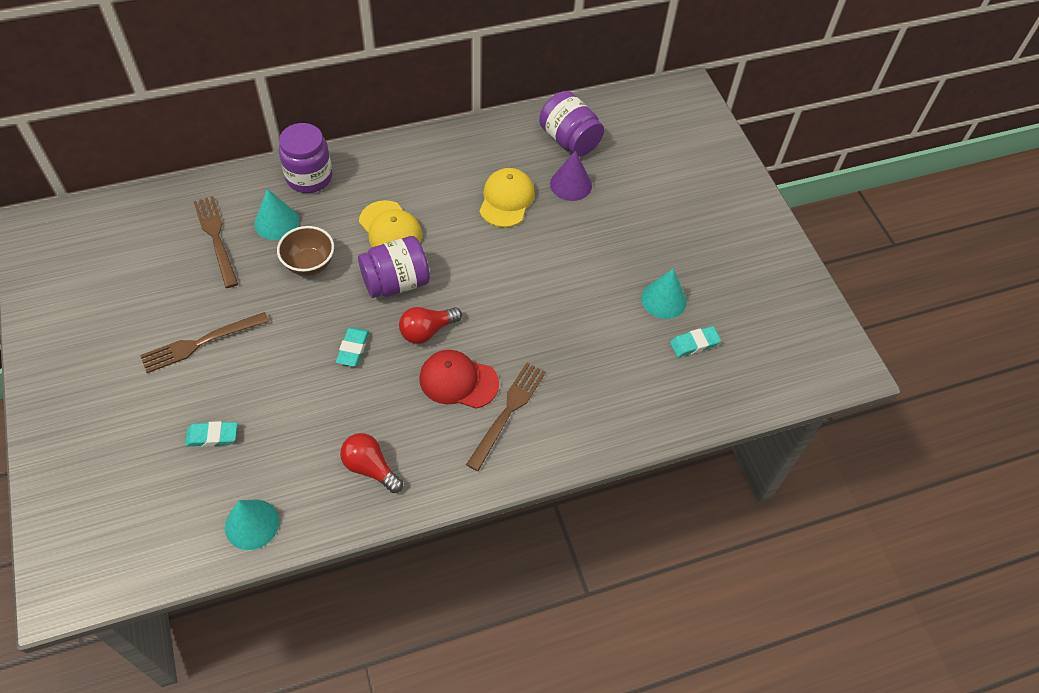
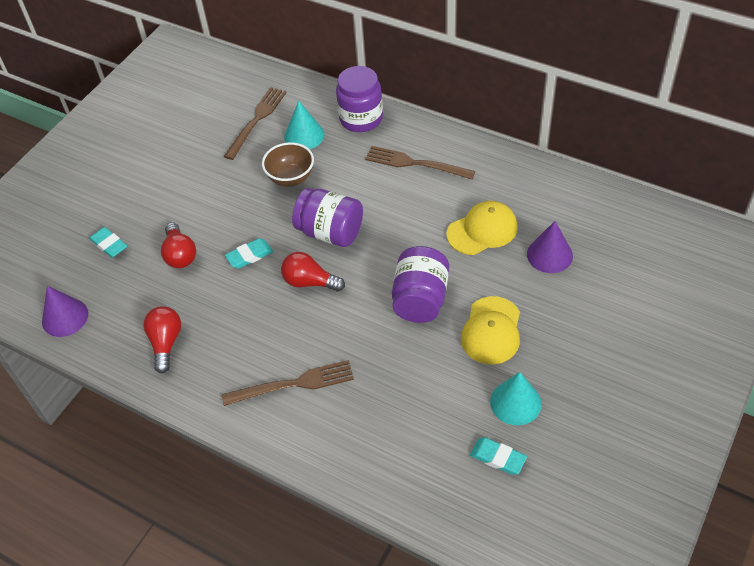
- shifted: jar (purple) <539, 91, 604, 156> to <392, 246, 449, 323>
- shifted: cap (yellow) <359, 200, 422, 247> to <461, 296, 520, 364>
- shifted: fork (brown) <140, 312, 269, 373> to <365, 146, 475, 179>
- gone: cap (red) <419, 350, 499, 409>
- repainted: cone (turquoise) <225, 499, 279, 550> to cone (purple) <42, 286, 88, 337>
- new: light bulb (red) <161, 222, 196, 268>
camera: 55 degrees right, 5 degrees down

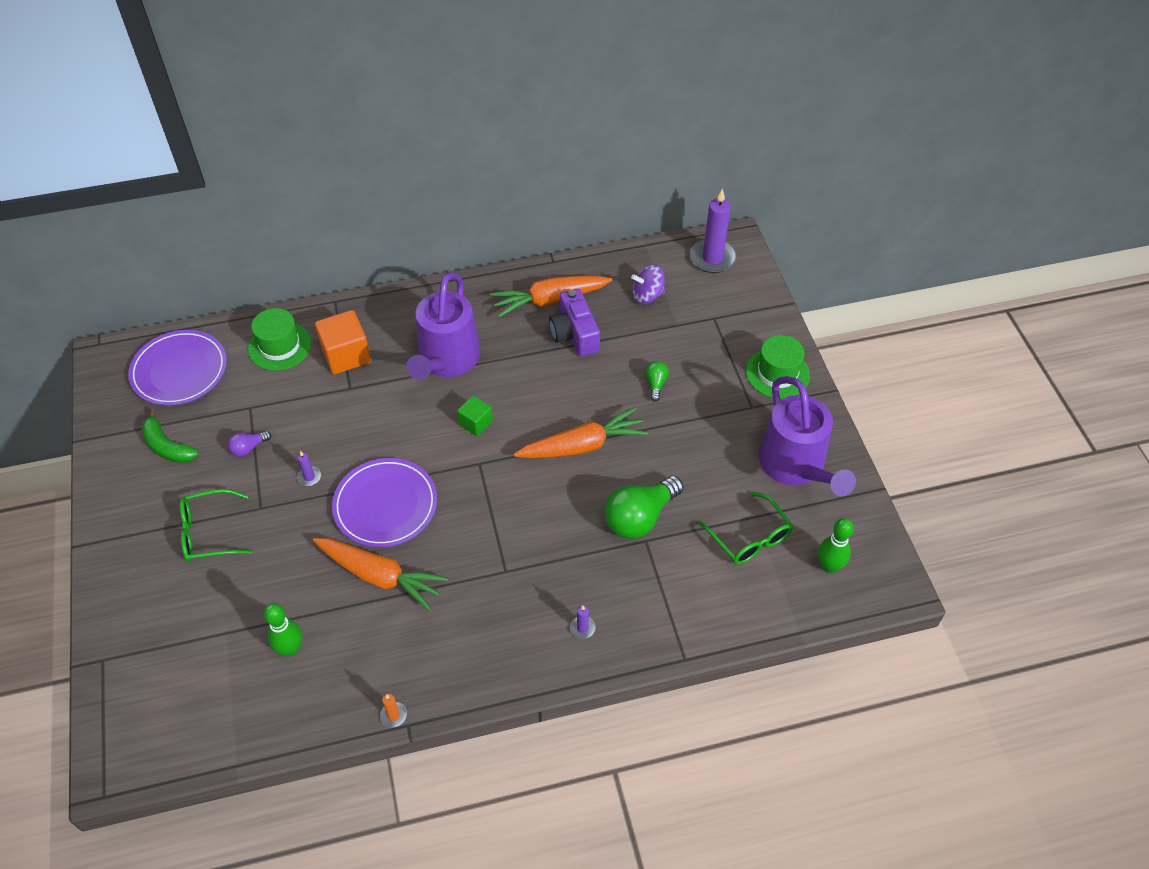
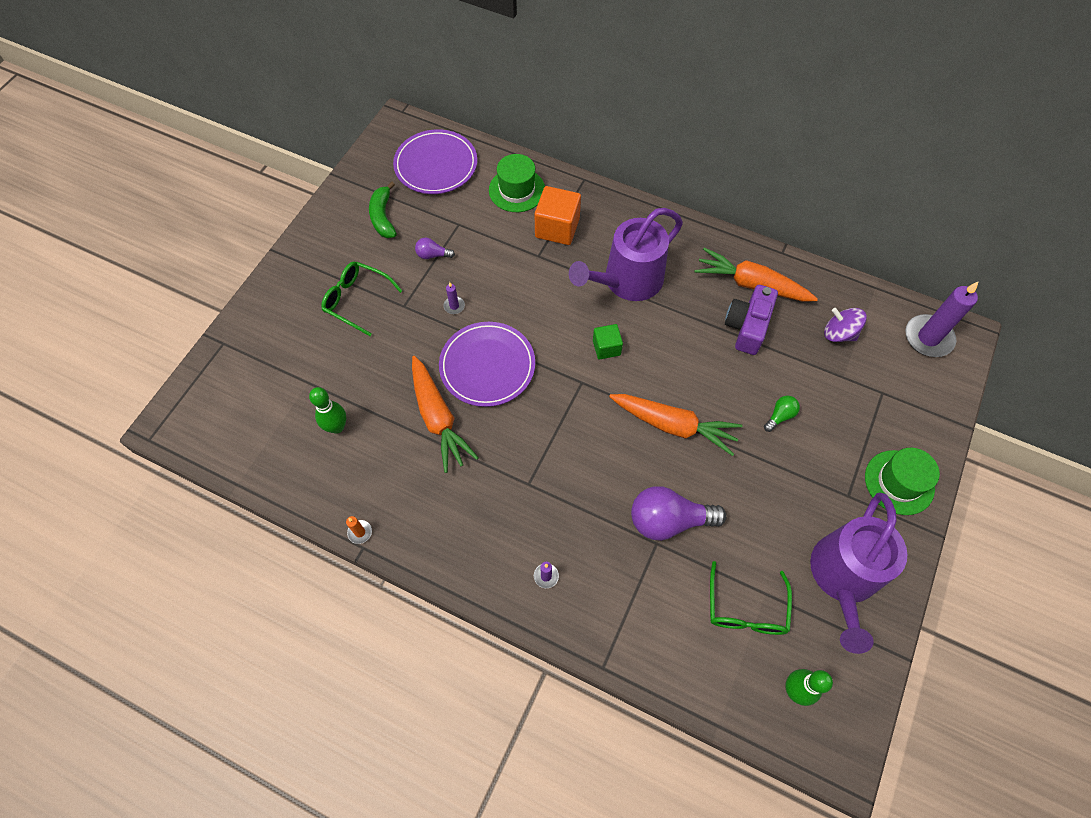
- repainted: light bulb (green) <604, 476, 683, 539> to light bulb (purple) <631, 486, 727, 541>
camera: 40 degrees right, 10 degrees up

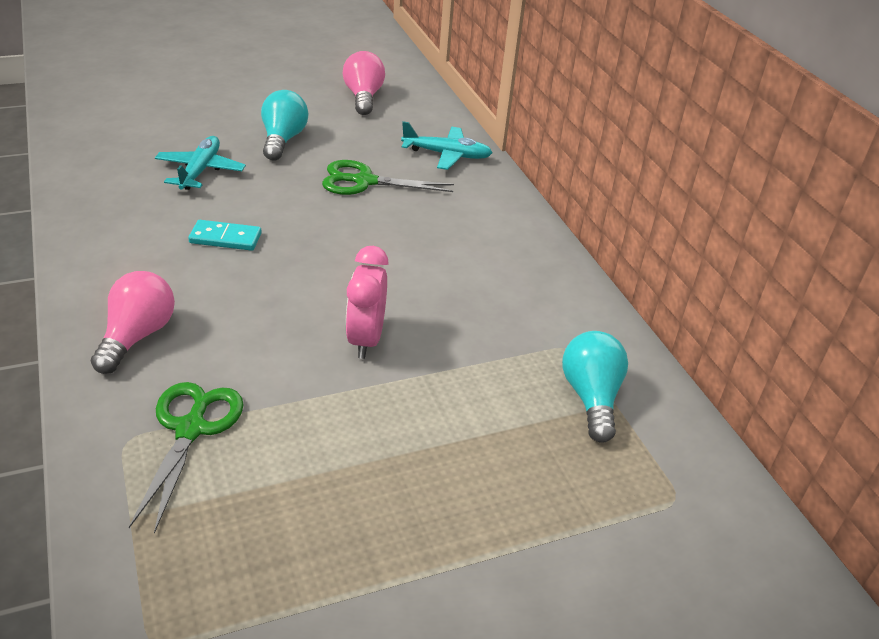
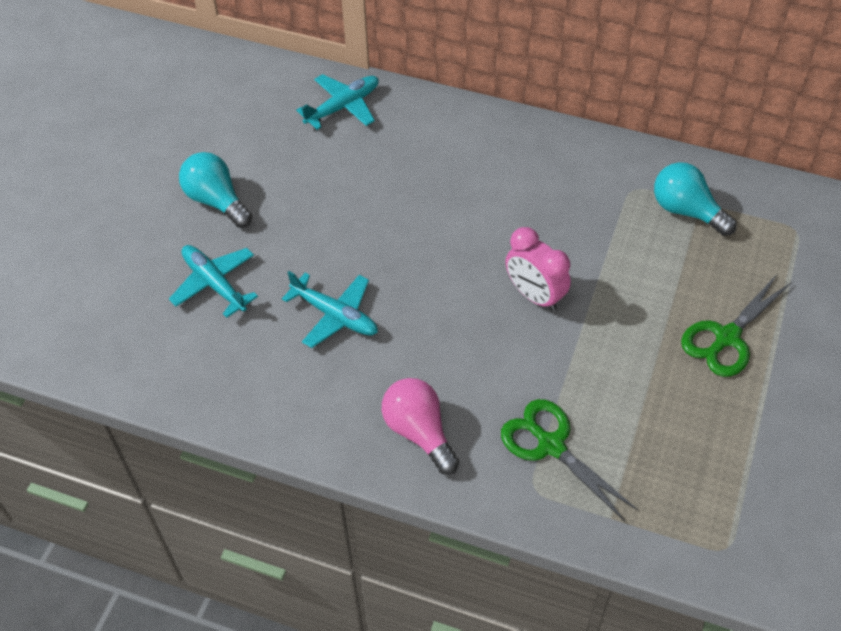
- gone: light bulb (pink) <343, 51, 385, 115>
- shifted: scissors (green) <322, 160, 454, 195> to <681, 274, 792, 377>
- swapped: domino (turquoise) <188, 220, 262, 251> to plane (turquoise) <282, 271, 378, 348>
camera: 45 degrees left, 15 degrees up

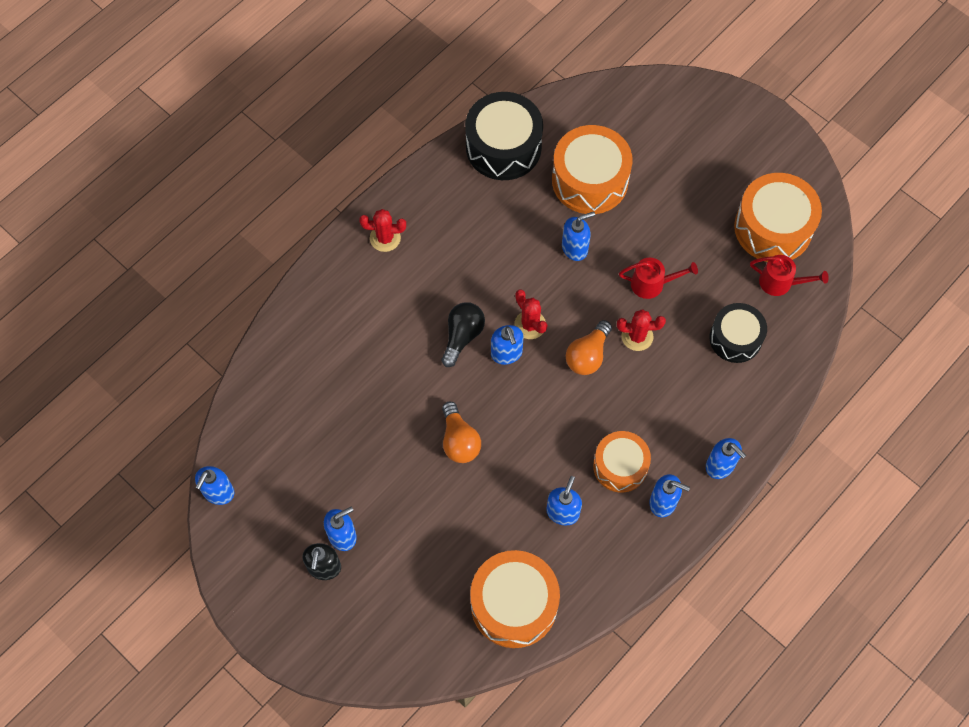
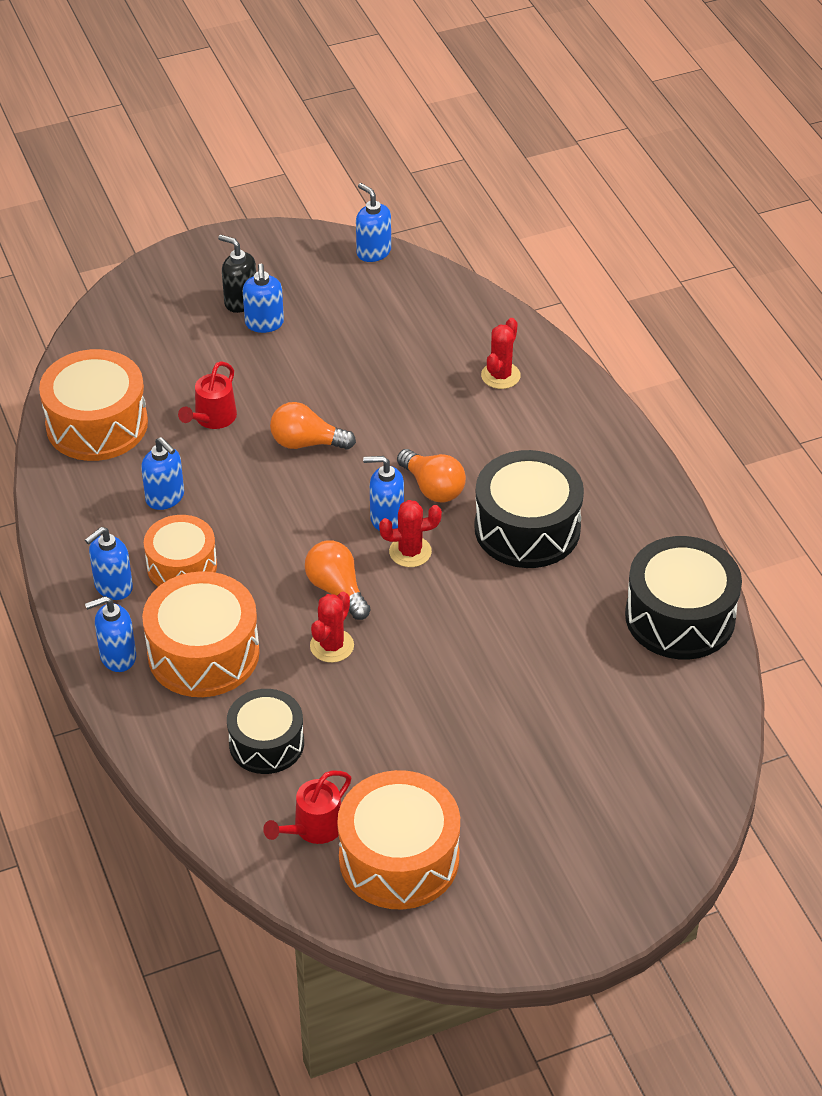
- shifted: drum (orange) <552, 125, 633, 214> to <142, 571, 260, 697>
- shifted: cactus (red) <359, 209, 406, 252> to <481, 318, 521, 389>
- gone: soap dispenser (blue) <562, 211, 595, 261>
- shifted: watering can (red) <619, 258, 698, 299> to <178, 361, 237, 429>
- repainted: light bulb (black) <441, 302, 485, 367> to light bulb (orange) <397, 449, 466, 502>
- new: drum (black) <474, 450, 584, 568>
camera: 115 degrees right, 20 degrees down

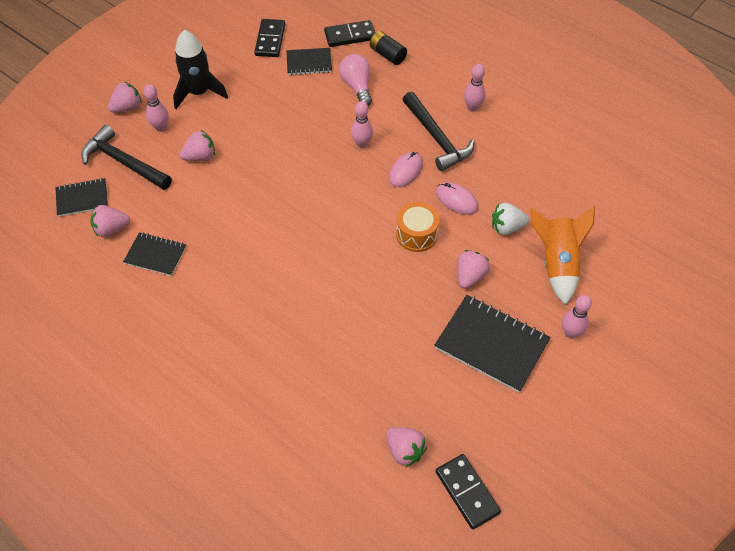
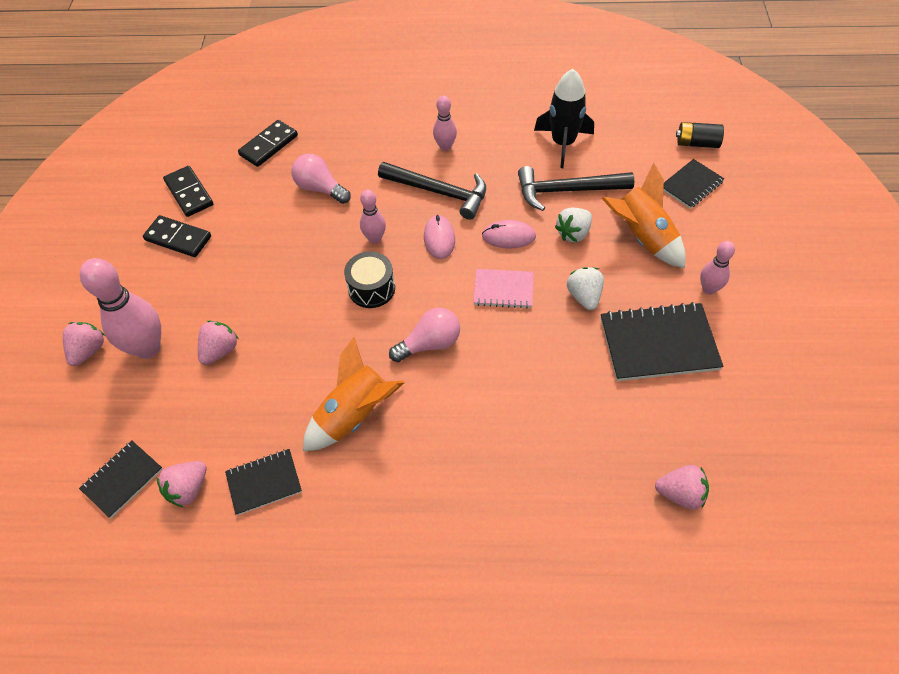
- shifted: rocket (black) <173, 30, 228, 109> to <534, 69, 594, 168>
- shifted: battery (black) <370, 31, 407, 65> to <676, 122, 724, 148>
- shifted: notebook (black) <286, 48, 332, 75> to <663, 159, 724, 209>
- scaled: bowling pin (pink) <144, 84, 169, 132> = <80, 258, 161, 359> x1.85
- shifted: hammer (black) <81, 125, 172, 190> to <518, 166, 634, 211>
- swapped: drum (orange) <396, 202, 440, 252> to notebook (pink) <473, 269, 534, 308>
- repainted: strawberry (pink) <457, 250, 490, 289> to strawberry (white) <567, 267, 604, 310>
- shifted: domino (black) <435, 454, 501, 530> to <143, 215, 211, 257>
- new: drum (black) <344, 251, 395, 308>
- new: light bulb (pink) <389, 308, 460, 362>
- new: rocket (orange) <303, 337, 404, 451>
camera: 35 degrees left, 0 degrees up

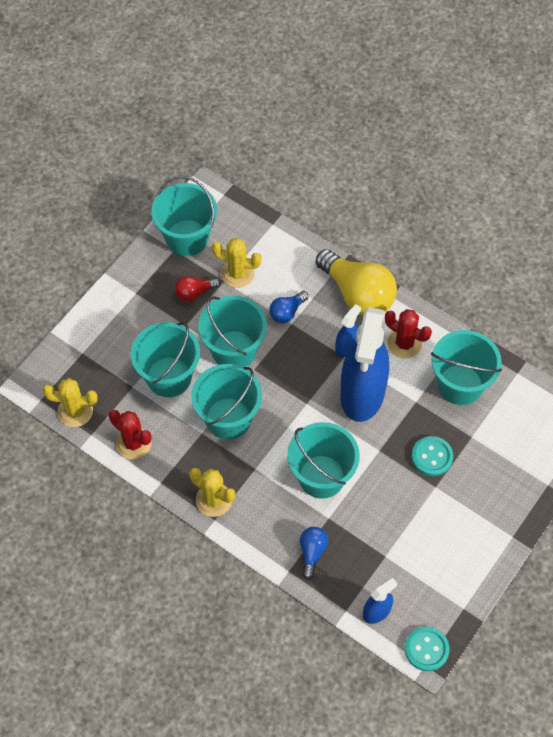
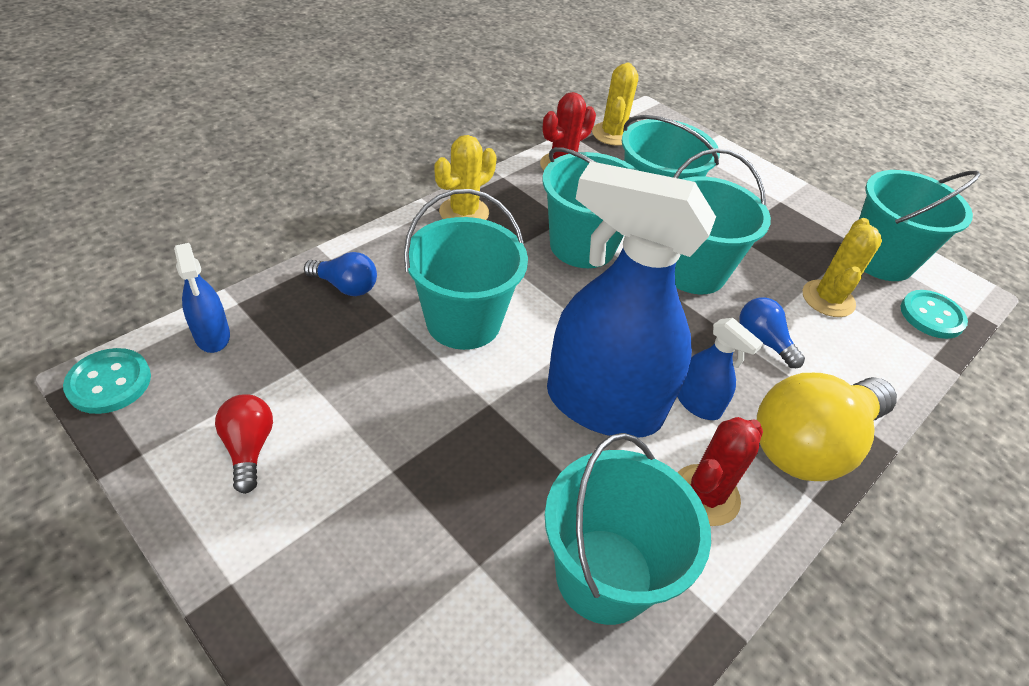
- shifted: light bulb (red) <175, 276, 220, 302> to <215, 394, 273, 494>
- shifted: button (turquoise) <412, 436, 453, 476> to <901, 290, 968, 339>
camera: 95 degrees right, 15 degrees down

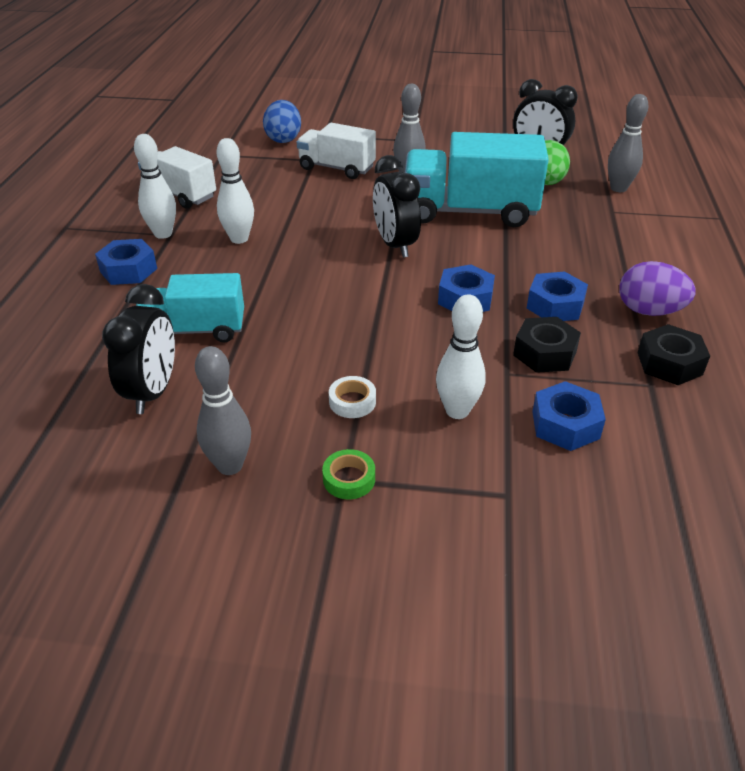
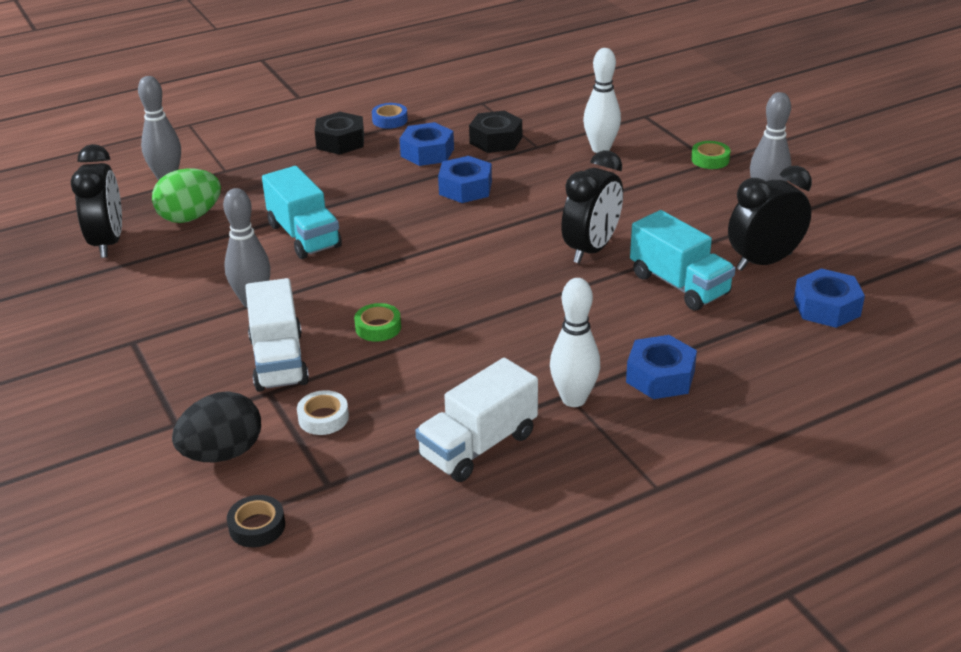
- repainted: egg (blue) <263, 100, 301, 143> to egg (black) <172, 391, 261, 462>
- scaled: truck (turquoise) <405, 132, 549, 227> = <262, 166, 342, 259> x0.61
- gone: bowling pin (white) <217, 138, 254, 244>
- rotated: truck (white) <138, 146, 216, 209> = <415, 358, 538, 482> 45 degrees clockwise
- shifted: clock (black) <373, 155, 421, 258> to <561, 150, 623, 264>
- swapped: egg (purple) <619, 261, 696, 316> to tape (blue) <372, 103, 408, 129>
- shifted: nut (black) <637, 324, 710, 385> to <315, 112, 364, 155>
- shifted: tape (white) <329, 376, 376, 418> to <297, 390, 349, 435>
- shifted: nut (blue) <532, 381, 606, 451> to <794, 268, 865, 328>
- new: tape (green) <354, 303, 401, 342>
- new: tape (black) <227, 495, 285, 547>
camera: 125 degrees left, 5 degrees down

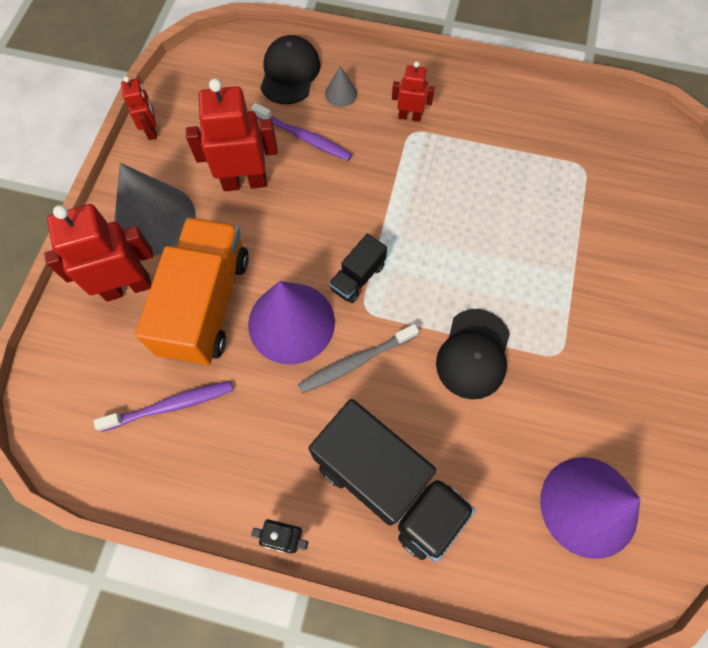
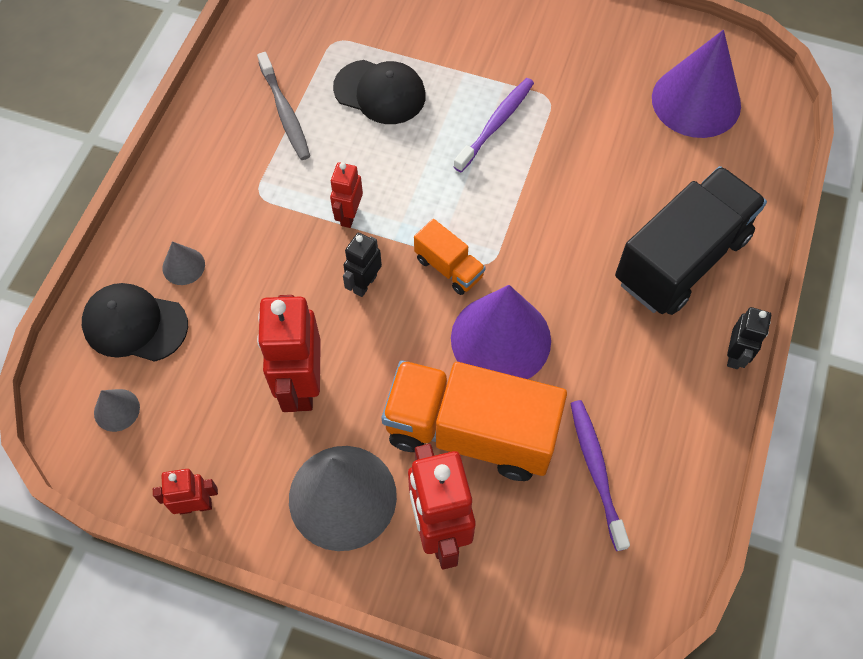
- shifted: robot (red) <392, 61, 435, 122> to <330, 162, 363, 228>
- shifted: toothbrush (purple) <251, 103, 352, 161> to <454, 78, 534, 173>
- repainted: truck (black) <329, 233, 387, 303> to truck (orange) <414, 219, 486, 295>
- shifted: cap (black) <436, 309, 510, 399> to <333, 60, 426, 124>
- shifted: toothbrush (grey) <298, 324, 419, 394> to <257, 52, 310, 160>
- new: robot (black) <343, 233, 382, 297>
- new: cone (grey) <94, 389, 140, 432>
camera: 85 degrees left, 5 degrees down

